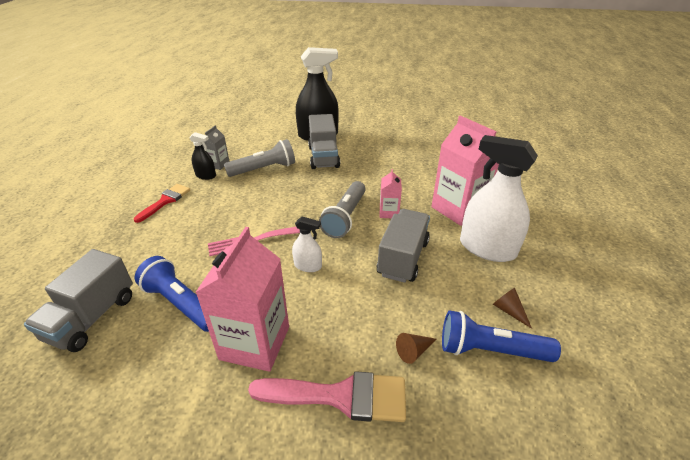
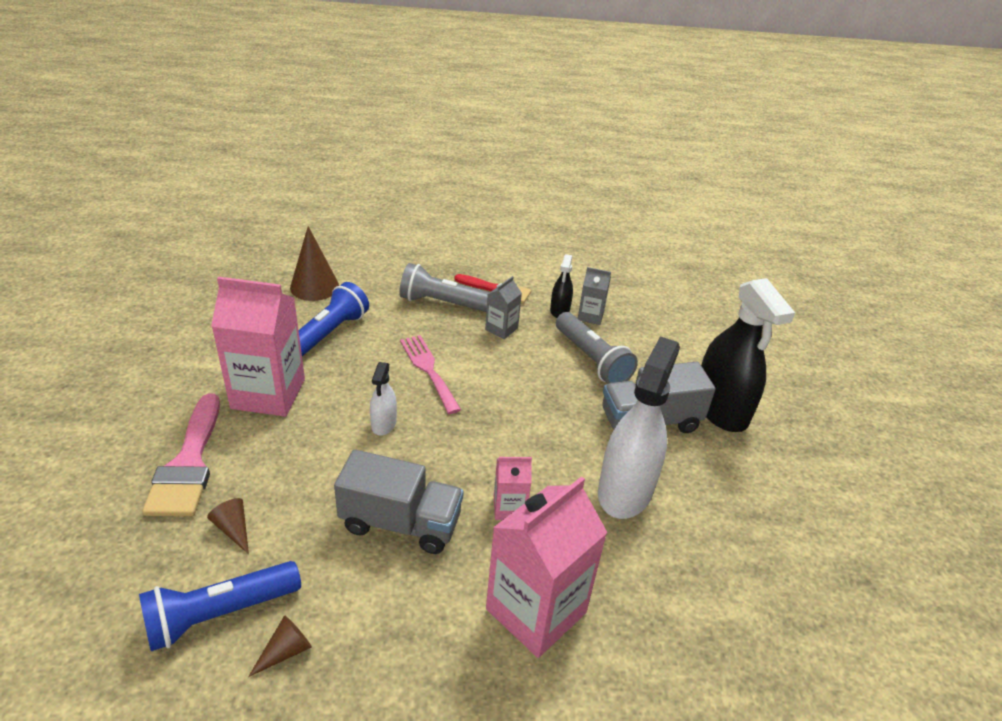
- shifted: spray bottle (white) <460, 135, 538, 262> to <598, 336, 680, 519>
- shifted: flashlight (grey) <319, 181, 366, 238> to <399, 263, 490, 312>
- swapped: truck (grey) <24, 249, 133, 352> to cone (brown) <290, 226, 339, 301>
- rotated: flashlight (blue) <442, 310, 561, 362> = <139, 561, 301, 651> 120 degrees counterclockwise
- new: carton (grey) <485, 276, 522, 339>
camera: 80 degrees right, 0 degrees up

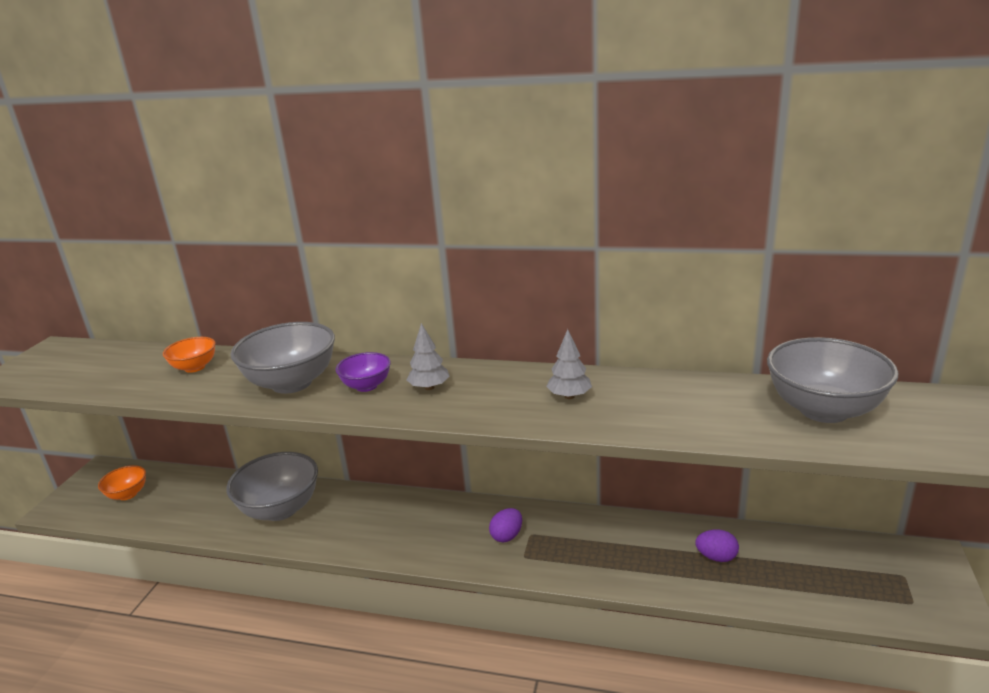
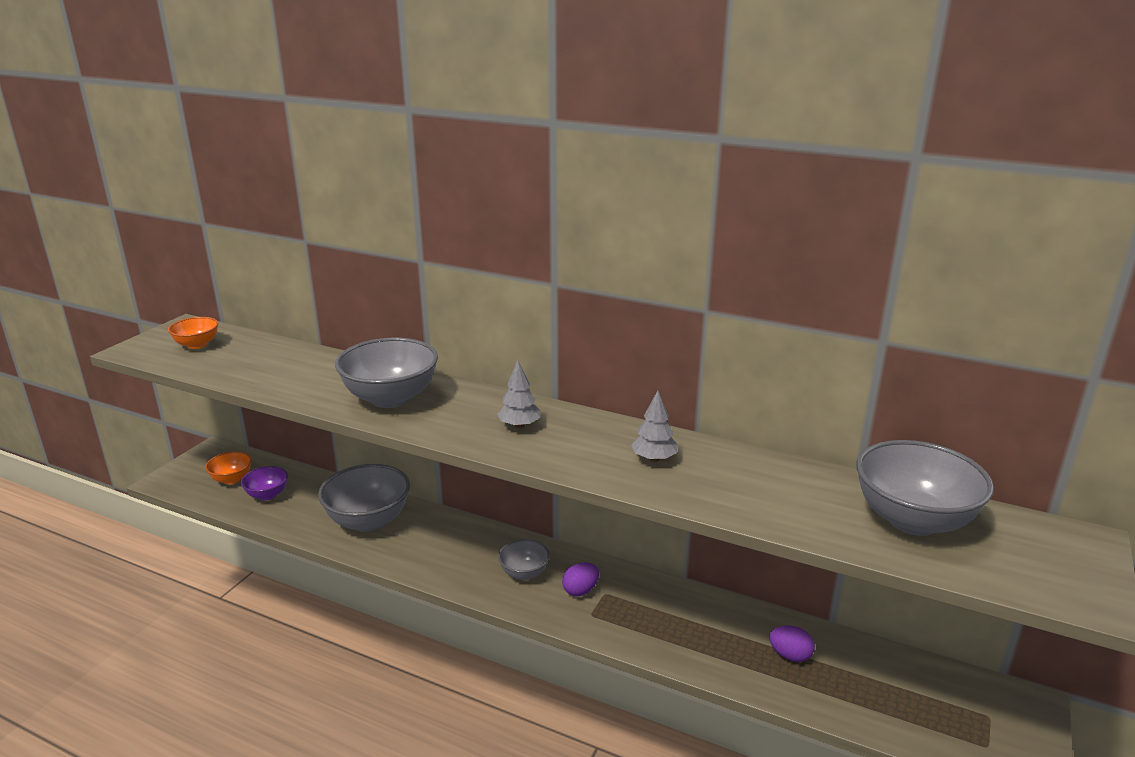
- shifted: bowl (orange) <163, 337, 216, 373> to <168, 317, 218, 349>
- shifted: bowl (purple) <336, 352, 391, 392> to <241, 466, 288, 500>
- new: bowl (grey) <498, 539, 550, 580>
camera: 10 degrees right, 0 degrees up

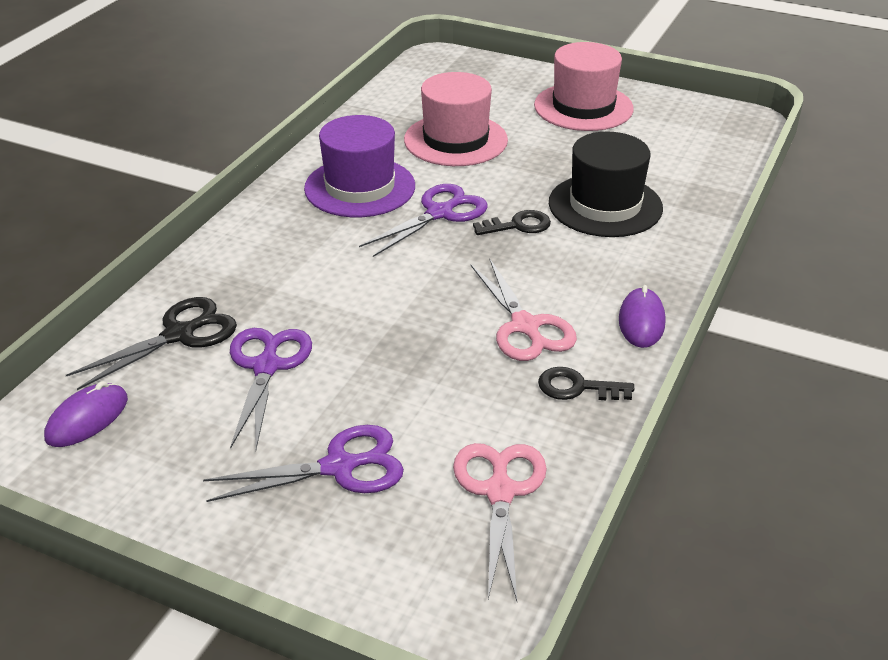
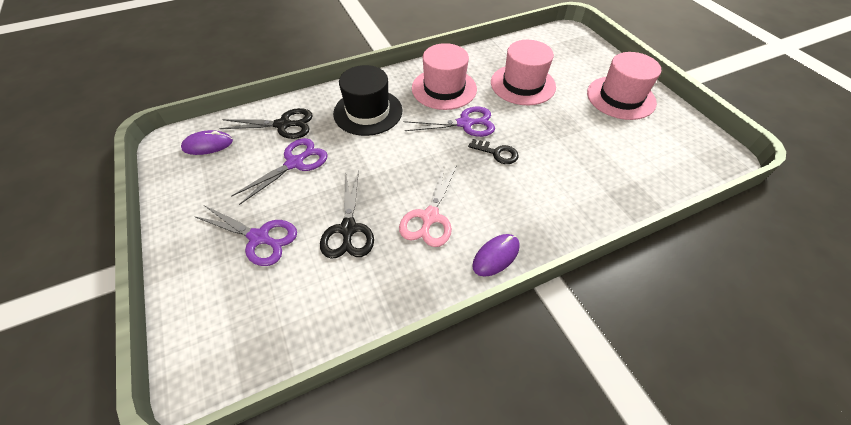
- repainted: hat (purple) <304, 115, 415, 217> to hat (pink) <412, 43, 477, 110>
- shifted: hat (black) <549, 132, 663, 237> to <333, 65, 403, 136>
- gone: key (black) <538, 367, 634, 400>
- gone: scissors (pink) <453, 443, 547, 601>
- new: scissors (black) <320, 170, 374, 259>
camera: 40 degrees right, 15 degrees up

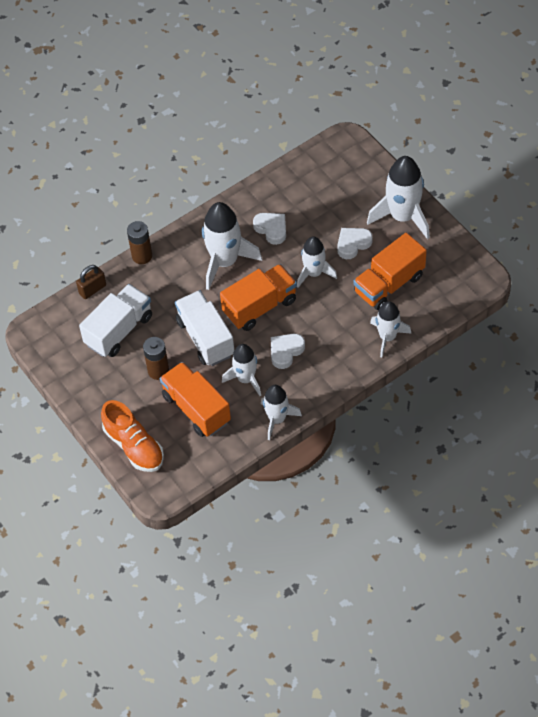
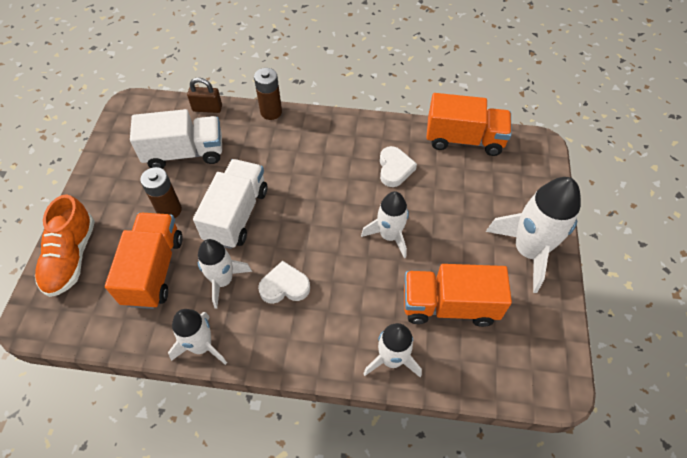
- gone: rocket (white) <202, 202, 262, 290>
- gone: heart (white) <337, 228, 373, 259>
- shifted: truck (orange) <220, 264, 297, 331> to <426, 93, 512, 156>
camera: 40 degrees right, 0 degrees up

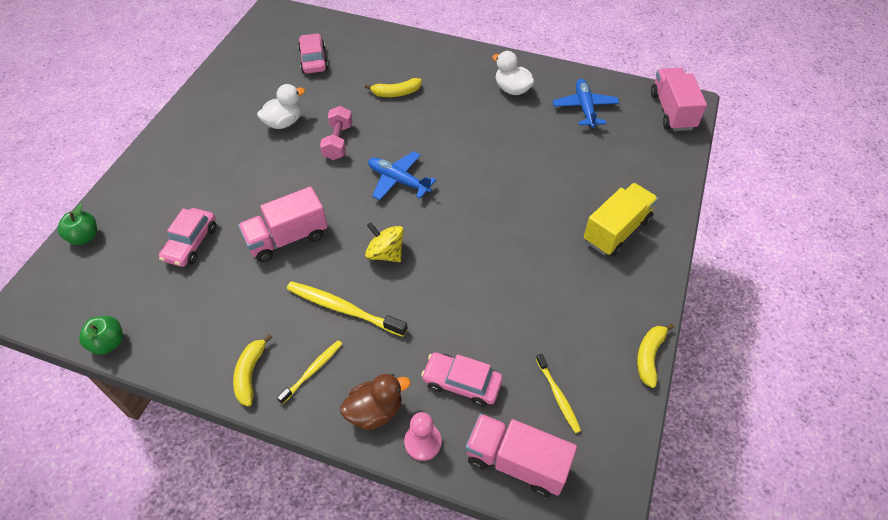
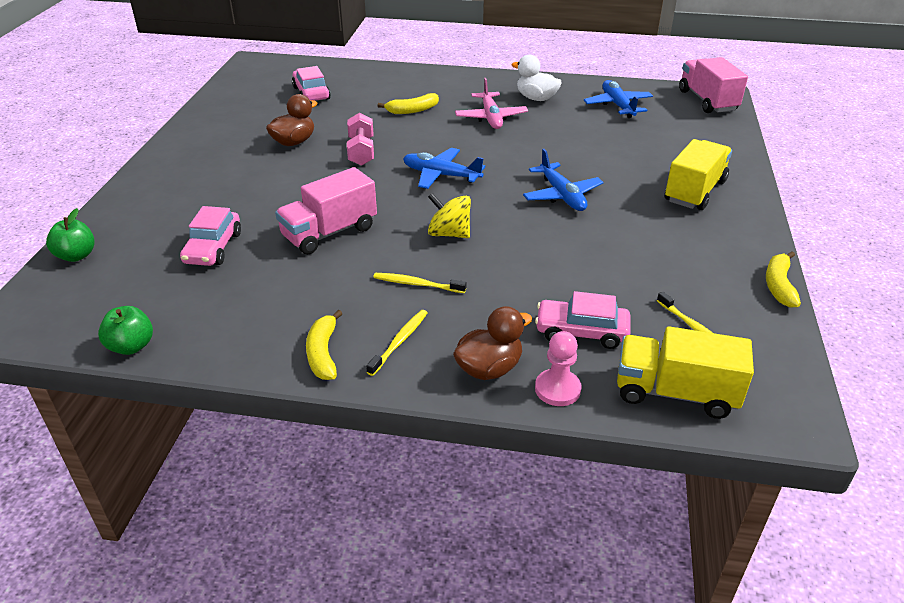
- repainted: duck (white) <257, 84, 305, 129> to duck (brown) <266, 94, 317, 146>
- scaled: toothbrush (yellow) <287, 281, 408, 337> = <373, 273, 467, 293> x0.60
- repainted: truck (pink) <465, 414, 577, 497> to truck (yellow) <617, 326, 754, 419>
- new: plane (pink) <455, 78, 528, 129>
- new: plane (blue) <523, 149, 604, 211>
camera: 10 degrees left, 15 degrees down

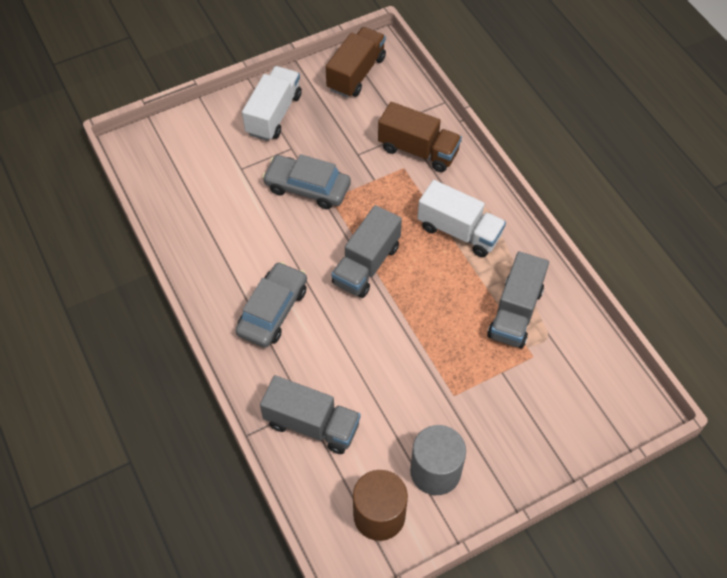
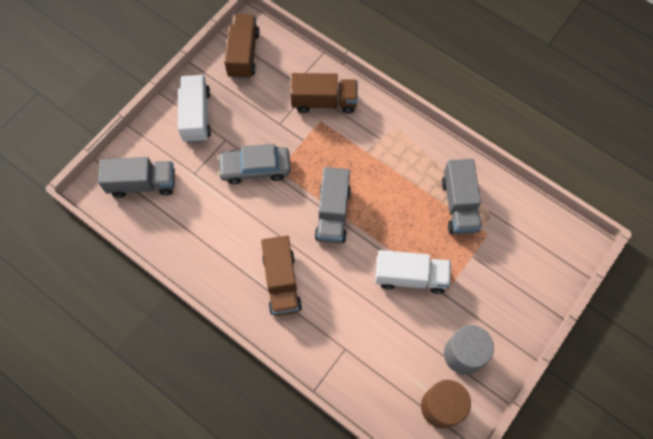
- shifted: truck (white) <417, 180, 506, 257> to <375, 250, 451, 294>
- swapped: car (grey) <235, 262, 307, 348> to truck (brown) <261, 236, 302, 316>
- shifted: truck (grey) <260, 375, 361, 454> to <98, 157, 175, 198>
camera: 25 degrees left, 10 degrees up

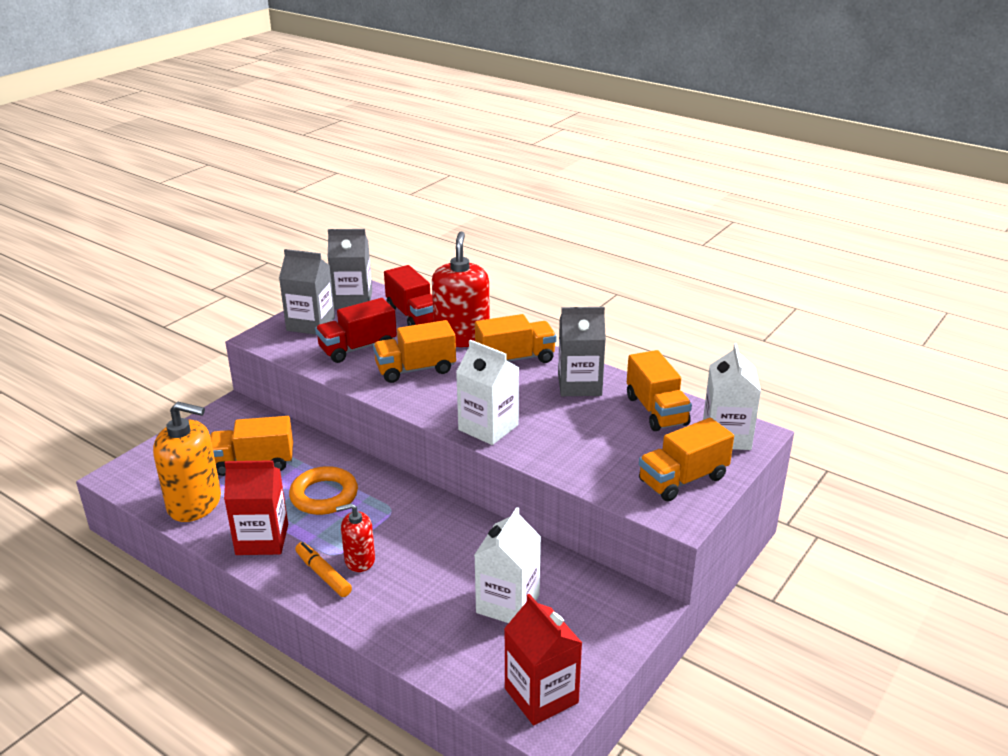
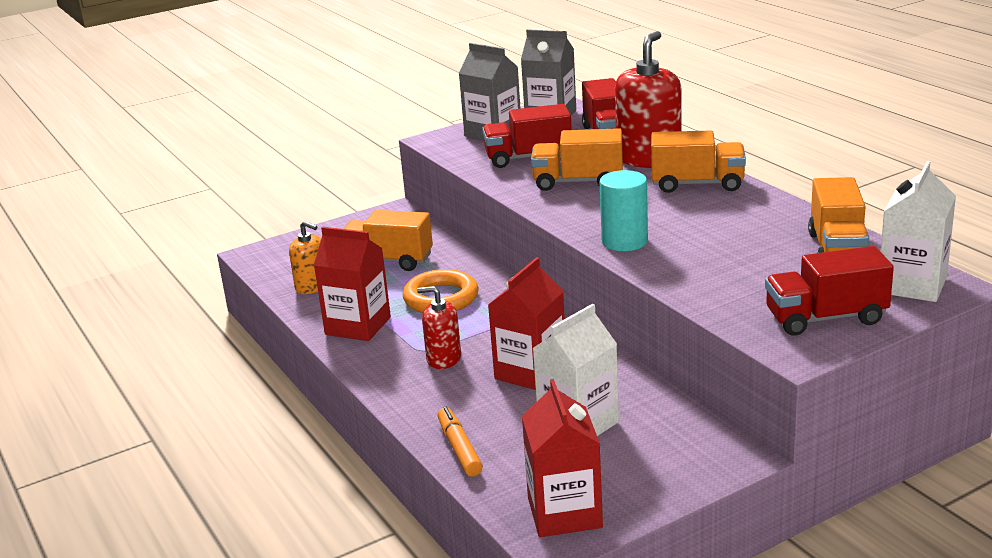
- gone: carton (grey) <558, 307, 606, 396>
- swapped: carton (white) <456, 340, 519, 445> to cylinder (turquoise) <600, 170, 648, 251>
- scaled: soap dispenser (orange) <153, 402, 221, 522> = <289, 221, 321, 294> x0.56
- repainted: truck (orange) <639, 418, 734, 502> to truck (red) <765, 246, 894, 336>
- shifted: marker (orange) <295, 542, 352, 597> to <437, 407, 483, 477>
- new: carton (red) <488, 257, 565, 390>
camera: 25 degrees right, 5 degrees down

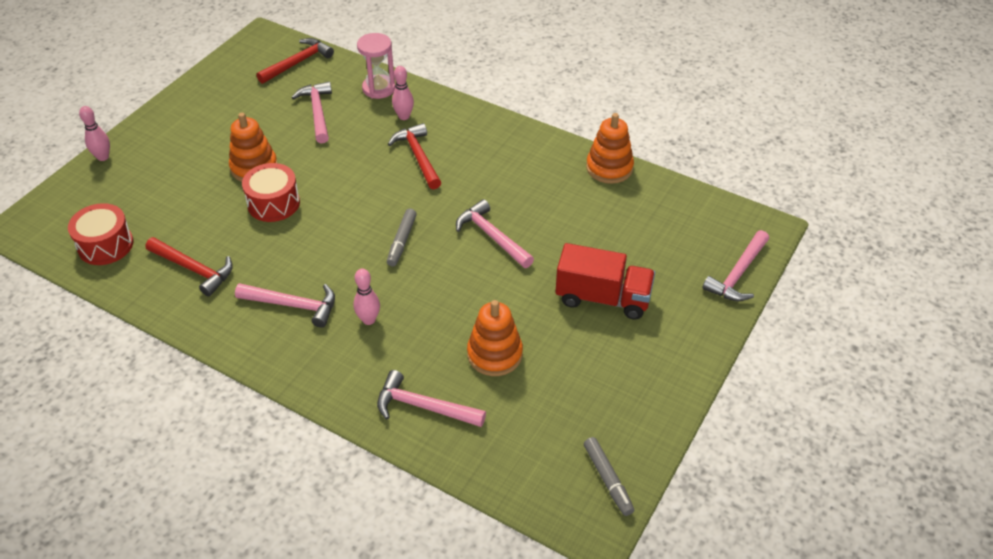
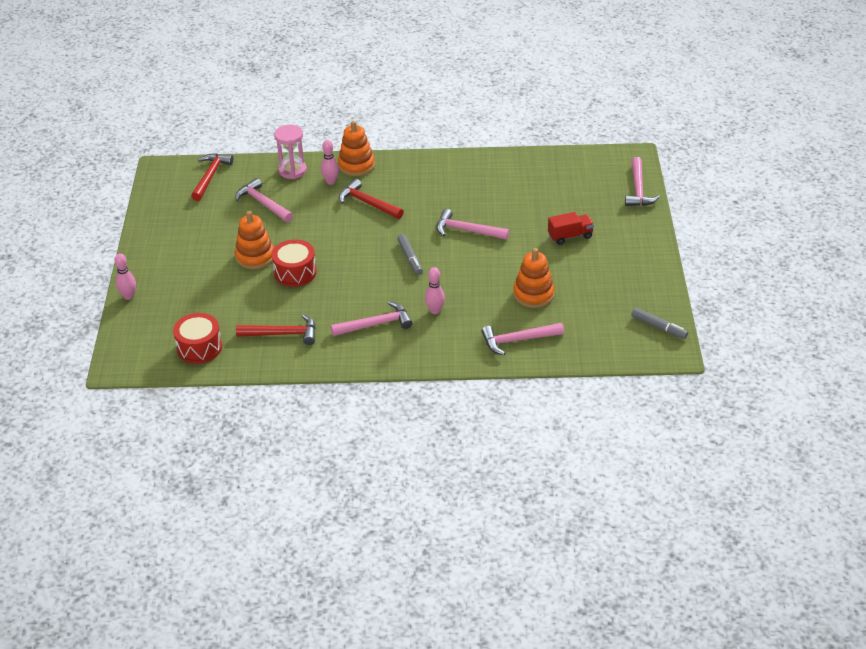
- shifted: stacking toy (orange) <586, 113, 634, 184> to <338, 121, 375, 176>
- scaled: truck (red) <555, 243, 655, 320> = <548, 212, 594, 245> x0.63
camera: 30 degrees left, 5 degrees down

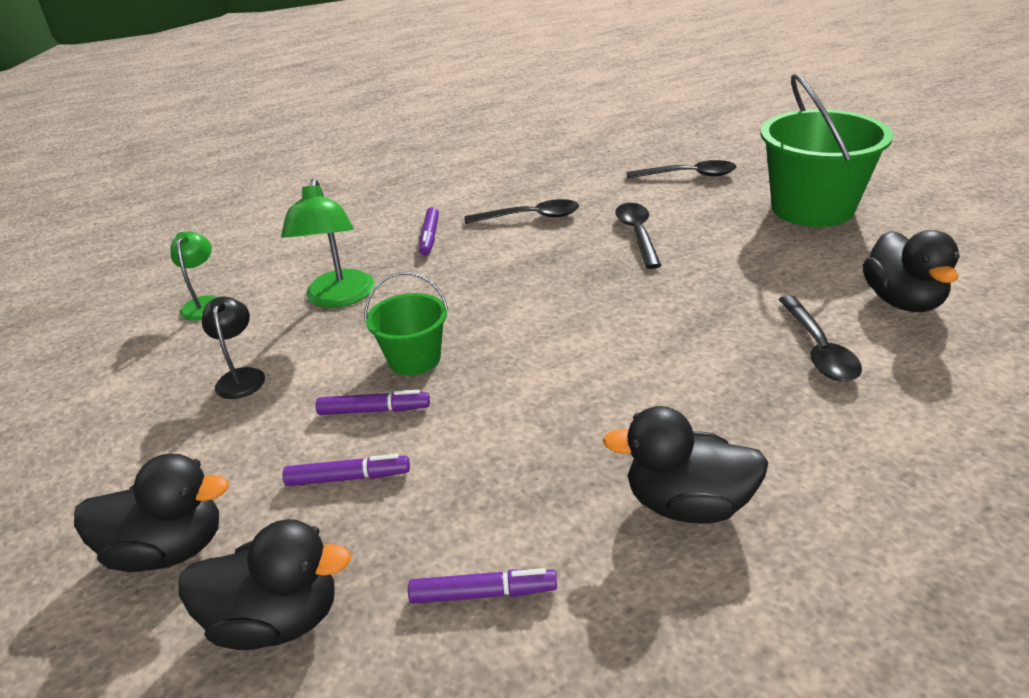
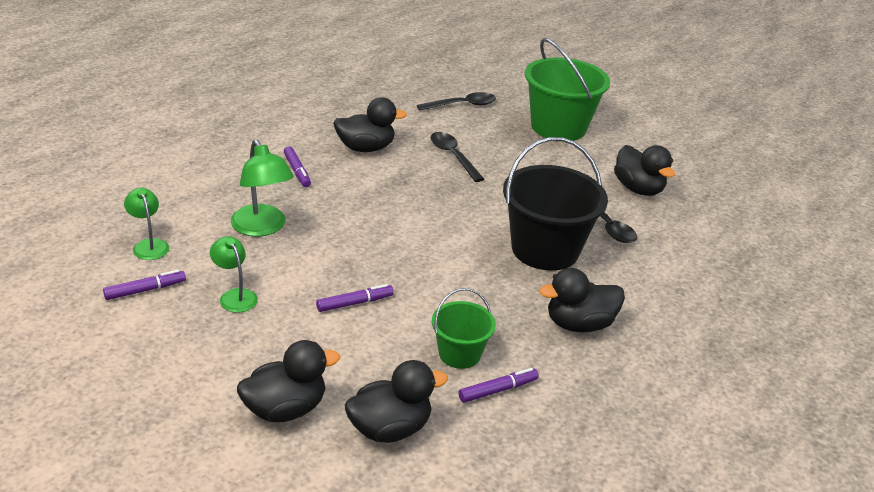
- swapped: spoon (black) <465, 199, 579, 224> to duck (black) <333, 97, 407, 152>
- shifted: bucket (green) <364, 272, 448, 375> to <432, 288, 496, 369>
- repainted: lamp (black) <202, 297, 265, 399> to lamp (green) <210, 236, 258, 313>
- shifted: marker (purple) <283, 454, 410, 486> to <103, 270, 186, 300>
- new: bucket (black) <503, 137, 608, 271>
camera: 30 degrees left, 0 degrees up

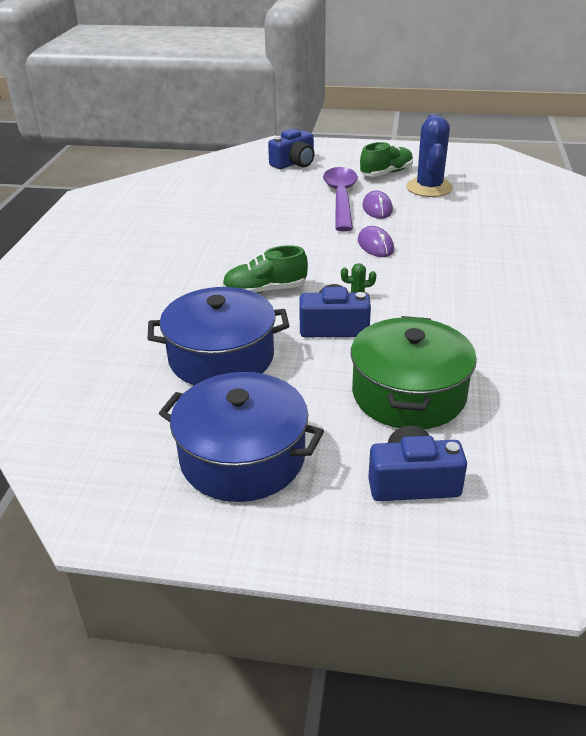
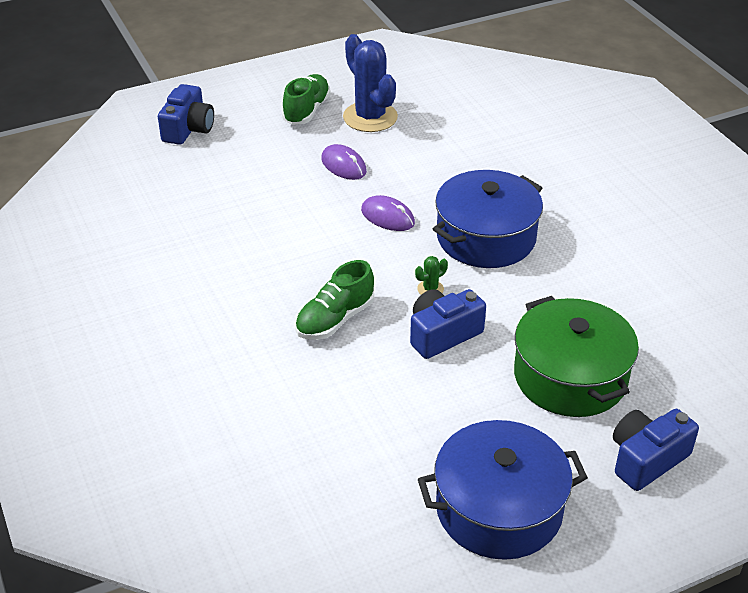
- gone: spoon (purple) <323, 167, 358, 231>
- shifted: pot (blue) <148, 287, 289, 385> to <433, 170, 543, 268>
camera: 35 degrees left, 5 degrees up

